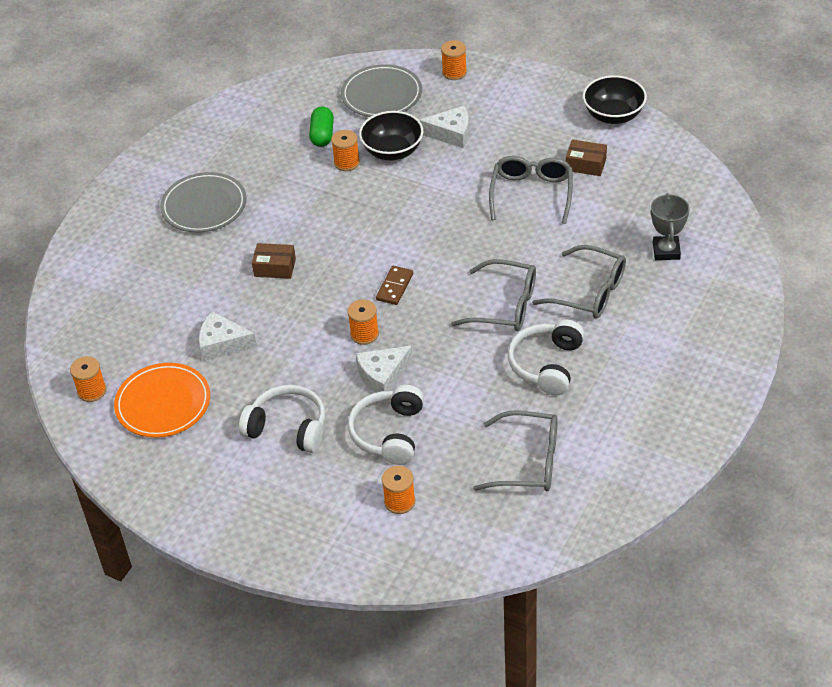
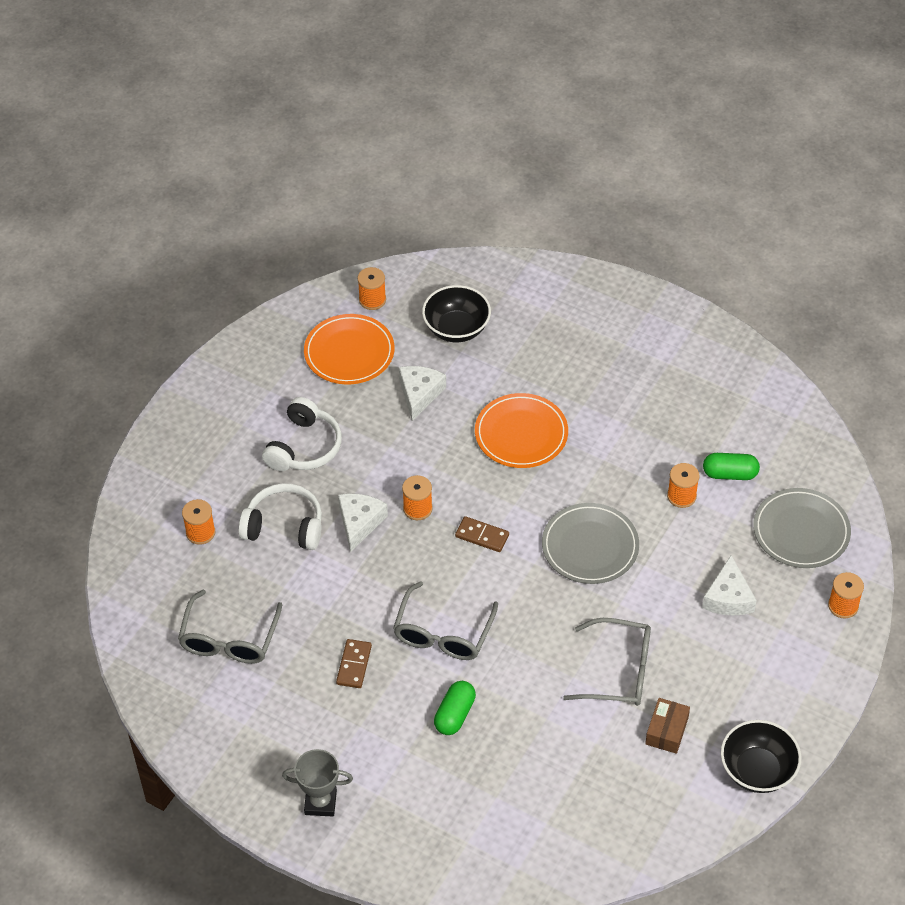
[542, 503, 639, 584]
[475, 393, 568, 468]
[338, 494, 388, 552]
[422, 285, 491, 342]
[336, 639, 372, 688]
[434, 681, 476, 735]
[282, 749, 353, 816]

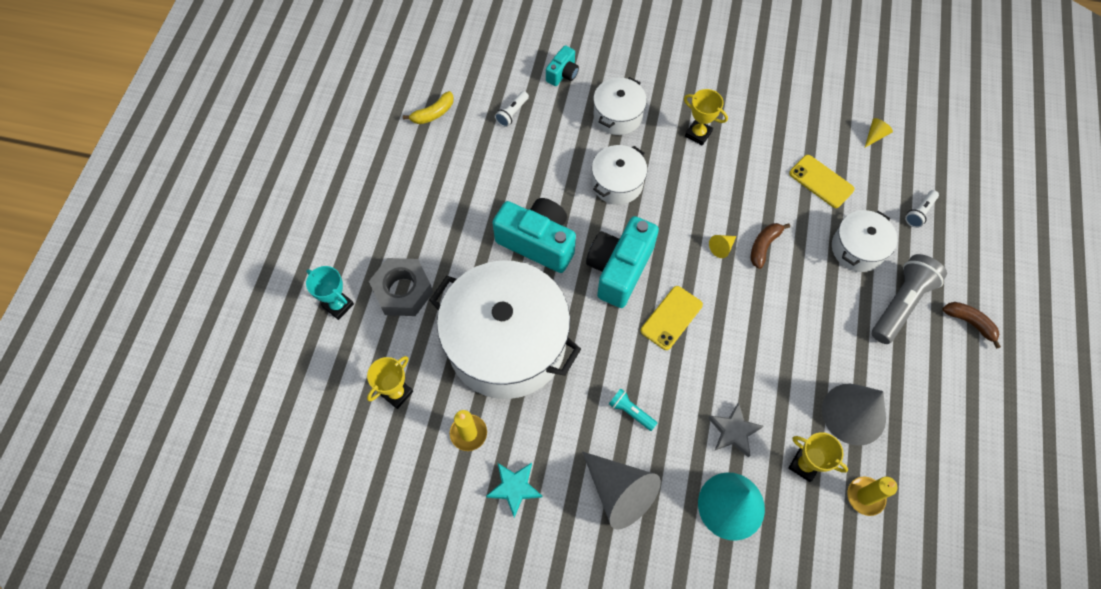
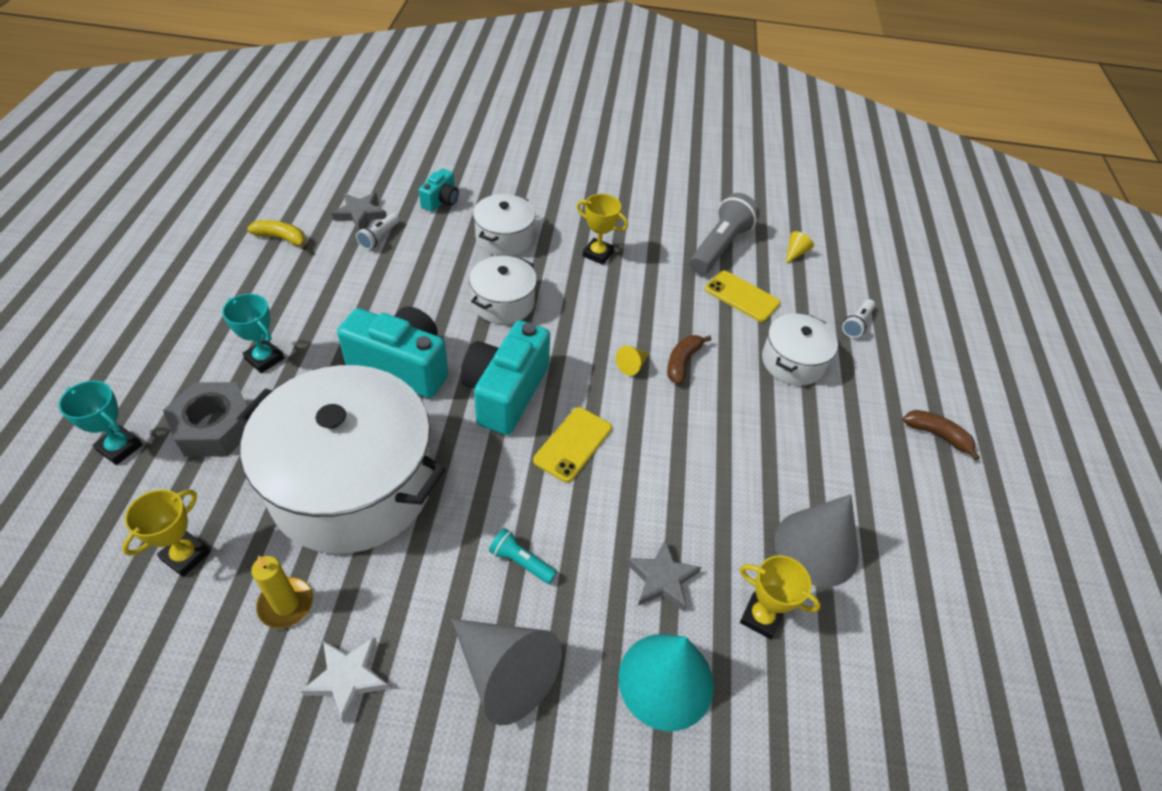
[247, 220, 307, 250]
[301, 637, 390, 724]
[848, 477, 898, 516] (first image)
[690, 193, 760, 274]
[222, 294, 284, 373]
[332, 193, 387, 230]

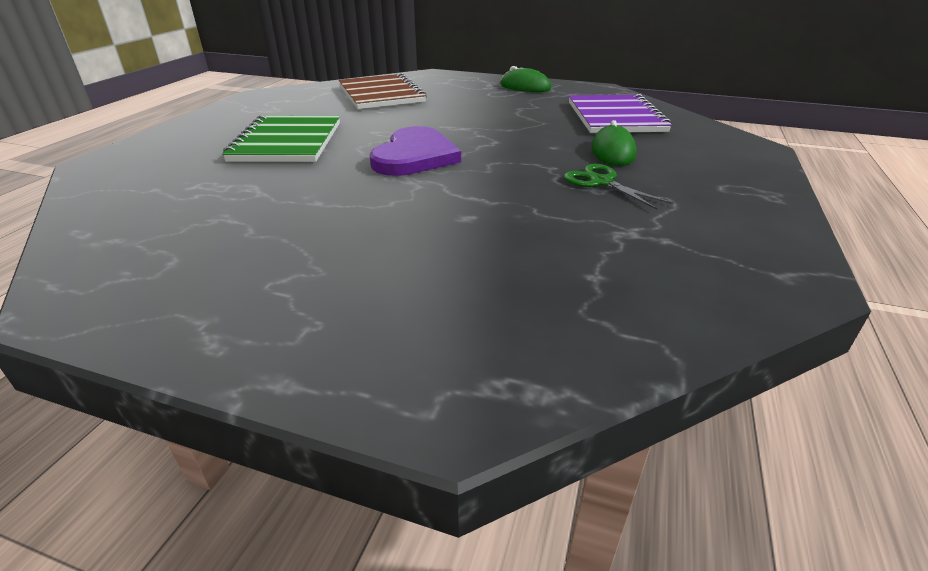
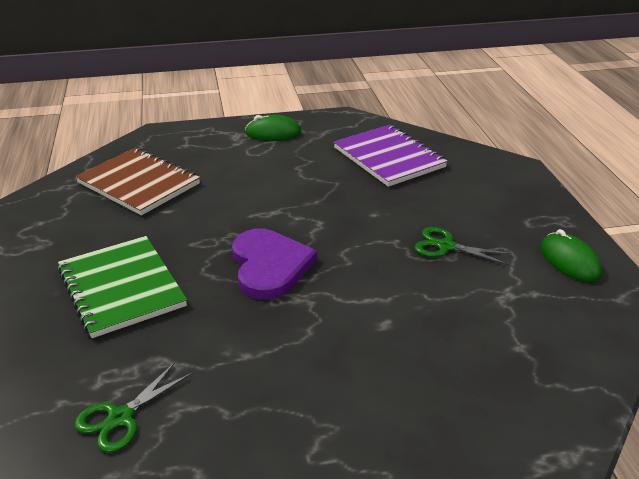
[540, 229, 602, 282]
[74, 362, 193, 453]

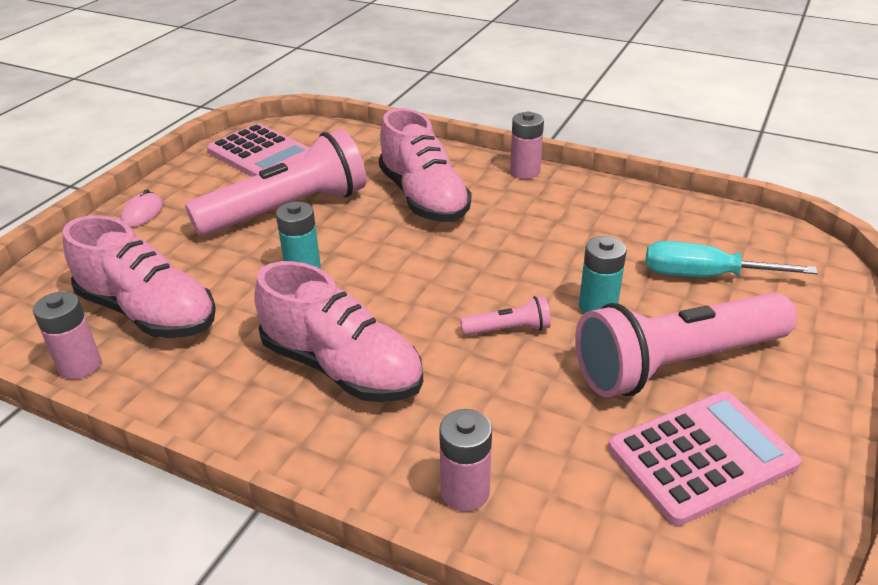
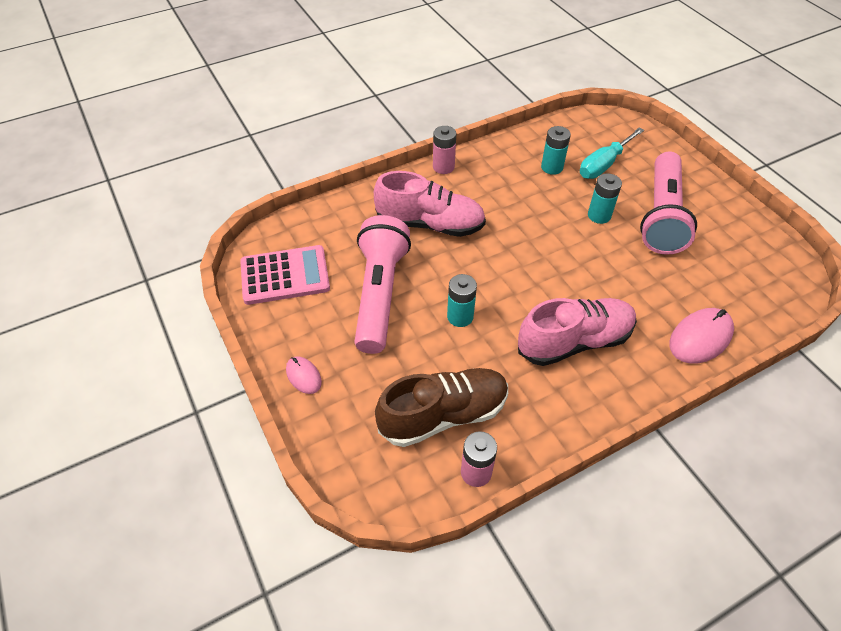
[375, 368, 508, 447]
[669, 308, 734, 364]
[460, 296, 551, 335] (first image)
[608, 391, 801, 526] (first image)
[541, 126, 571, 175]

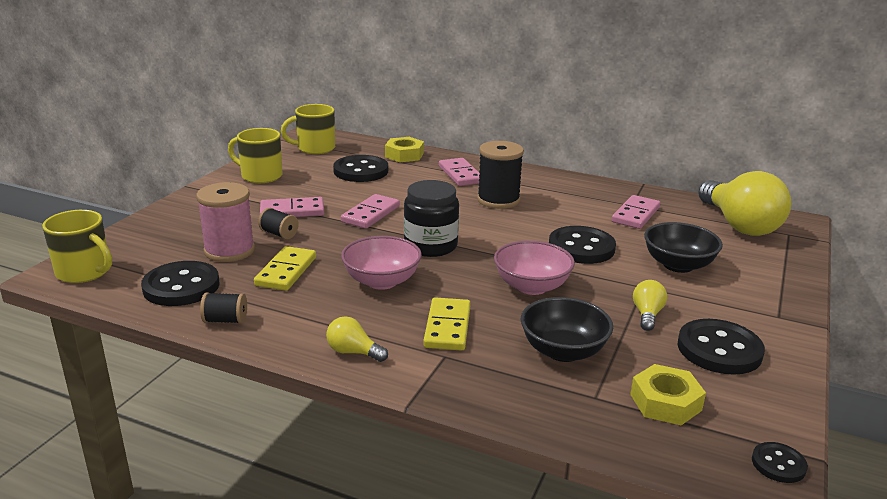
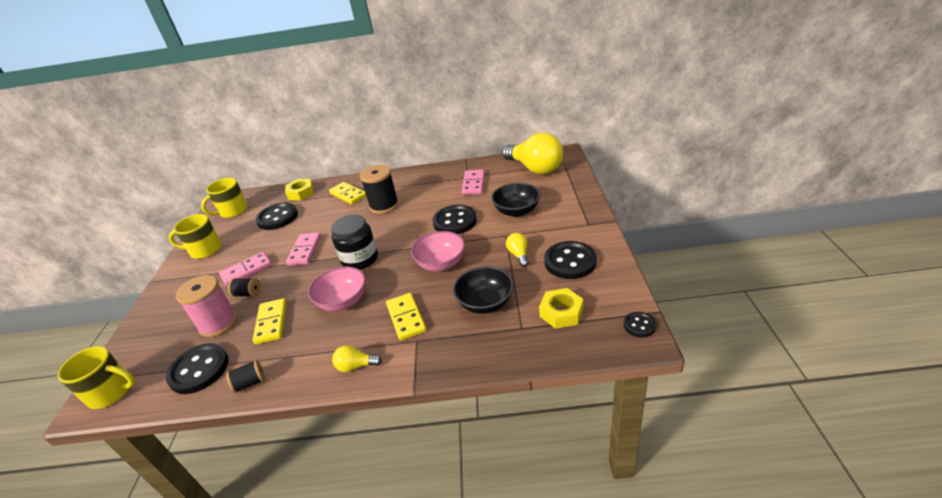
[329, 182, 366, 205]

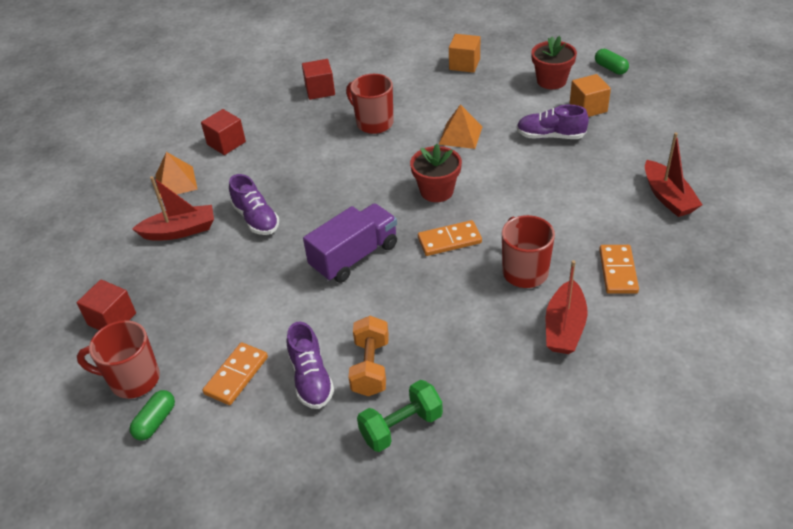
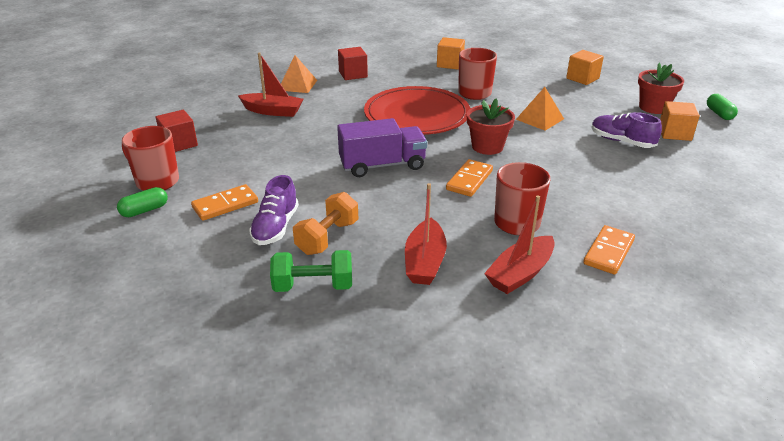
[229, 174, 279, 235] (first image)
[437, 37, 465, 70]
[446, 159, 493, 197]
[405, 183, 447, 285]
[364, 86, 470, 135]

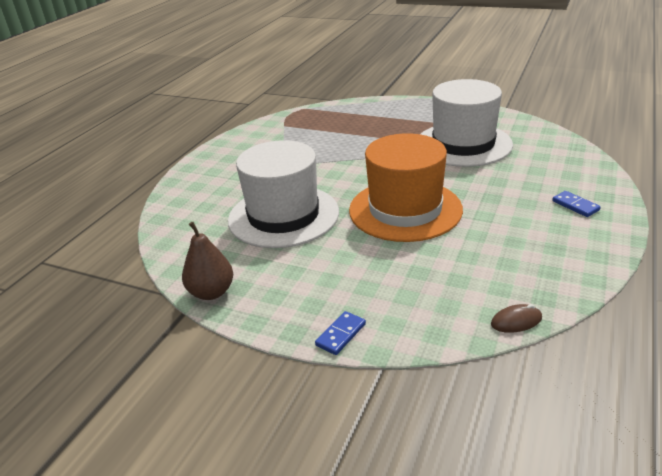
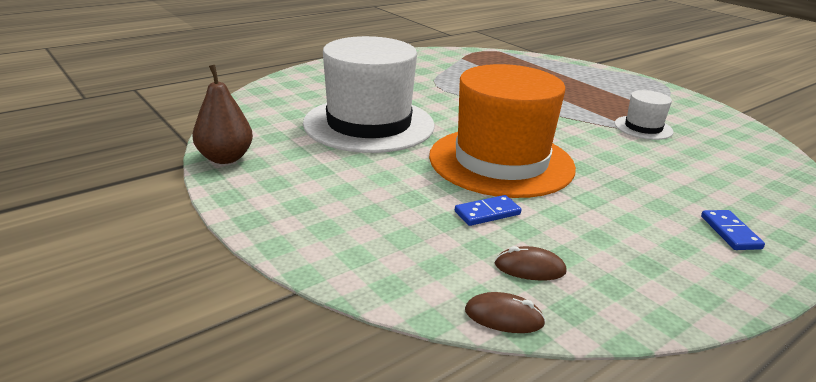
[455, 195, 521, 226]
[614, 90, 673, 140]
[495, 246, 567, 281]

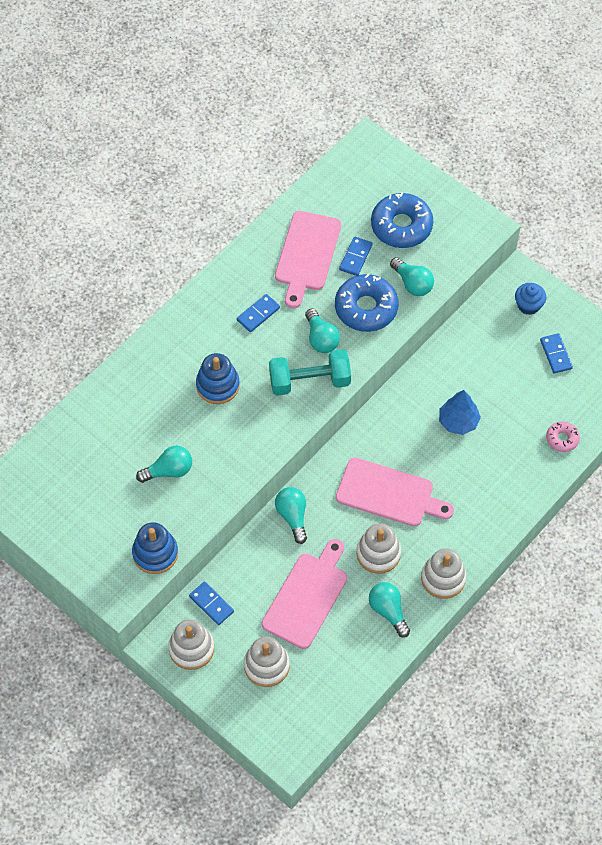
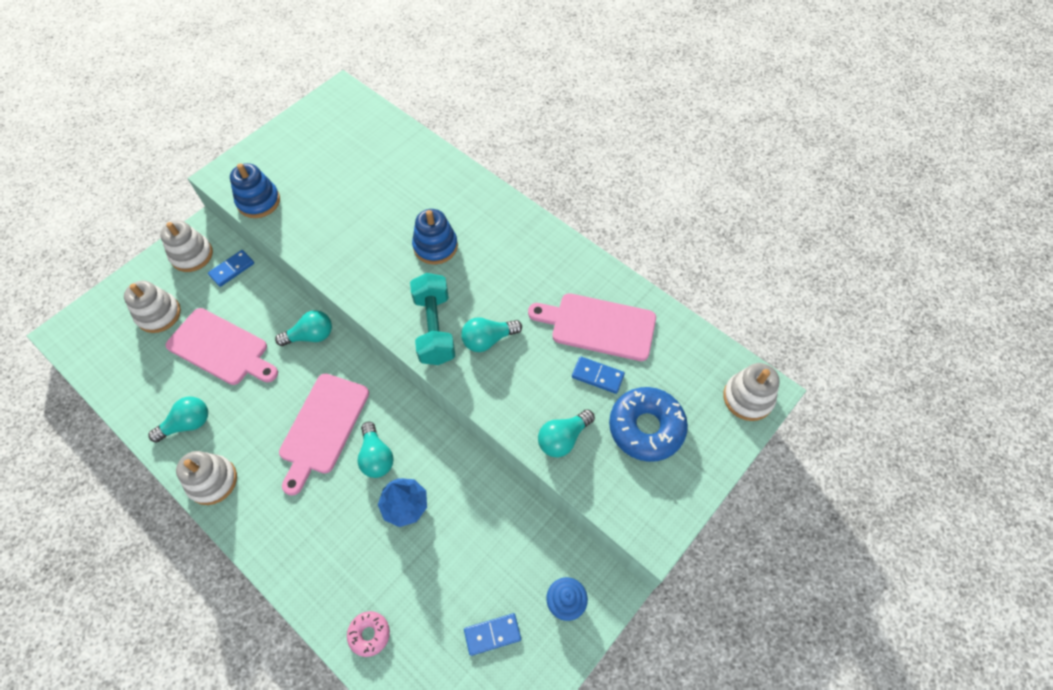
[357, 422, 394, 478]
[237, 294, 280, 332] (first image)
[335, 274, 399, 332] (first image)
[723, 363, 780, 421]

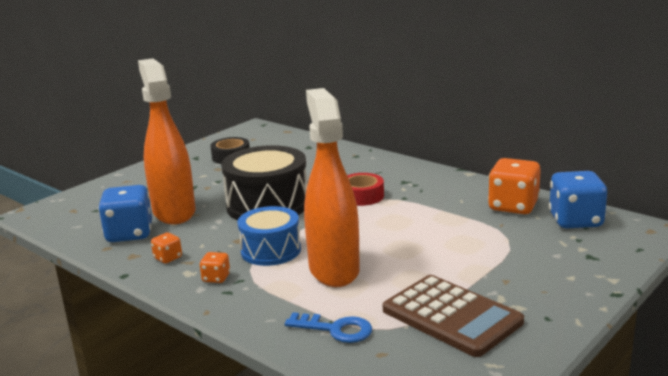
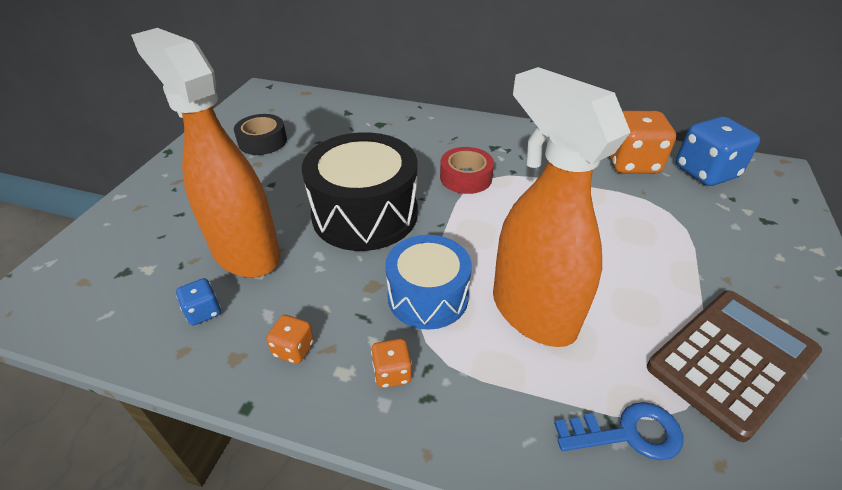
[176, 278, 221, 325]
[647, 290, 822, 442]

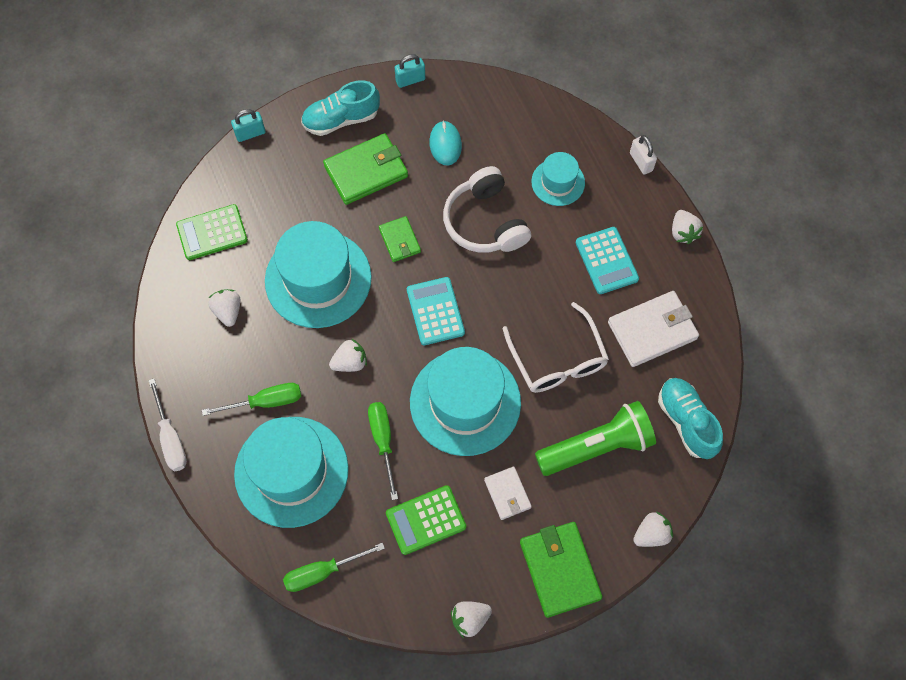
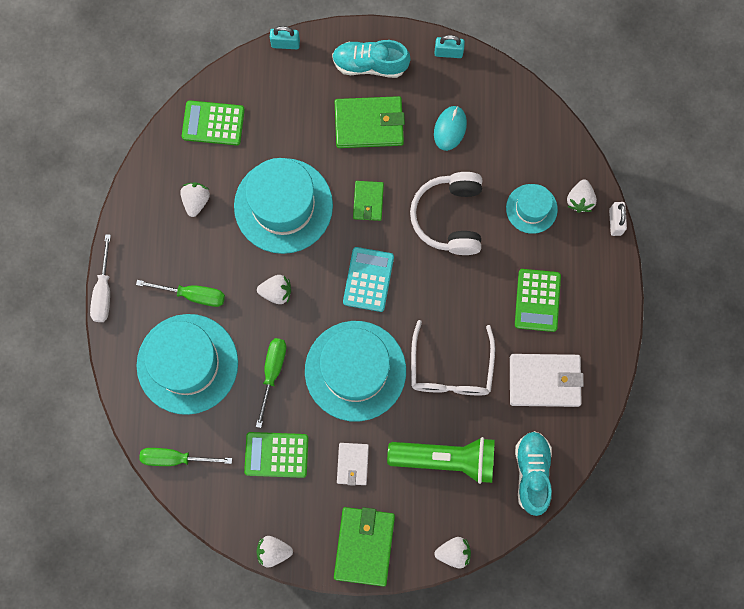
[515, 269, 561, 332]
[567, 179, 597, 213]

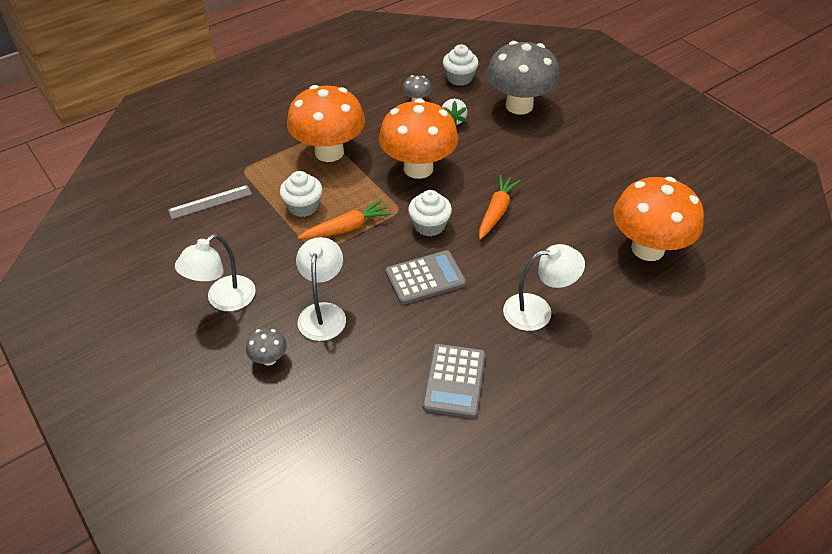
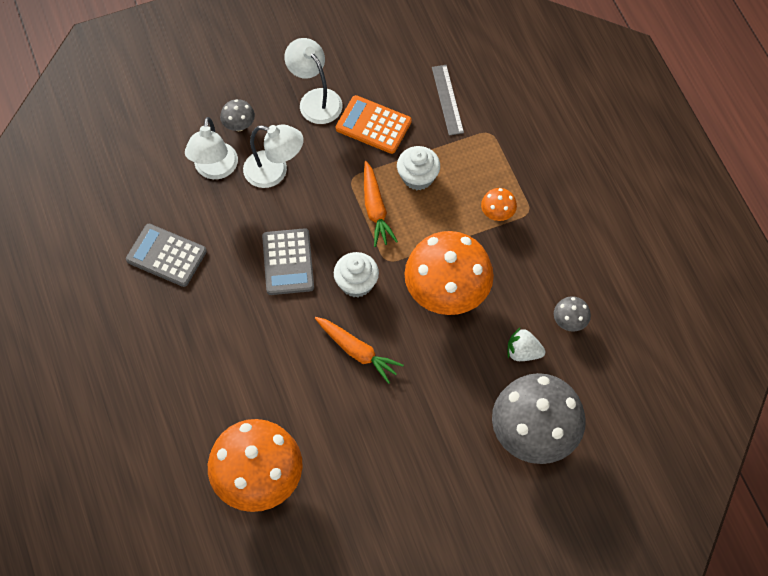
[481, 188, 517, 221]
[443, 45, 479, 86] (first image)
[185, 117, 238, 179]
[336, 95, 412, 154]

